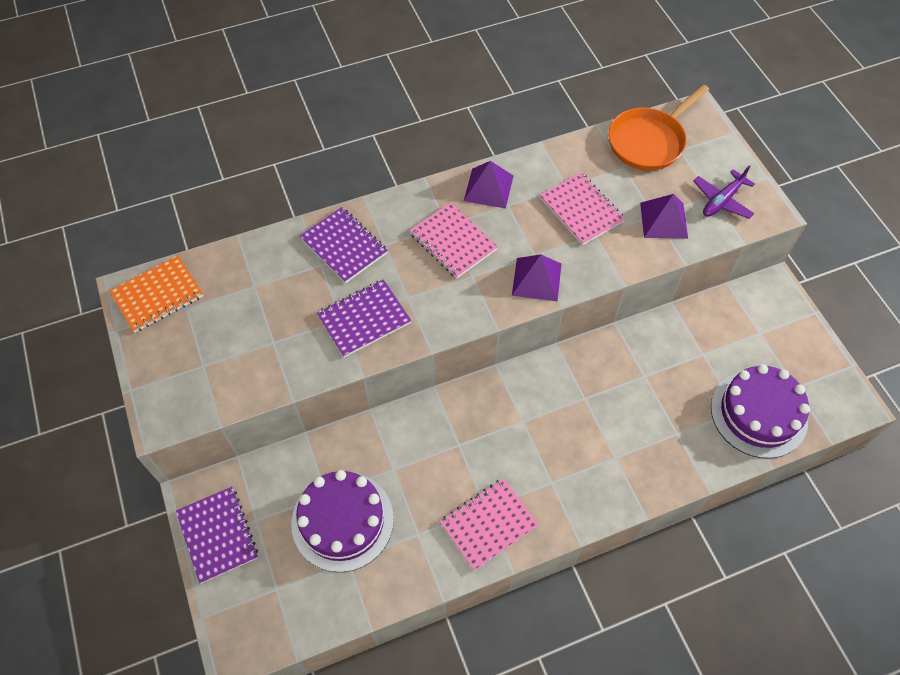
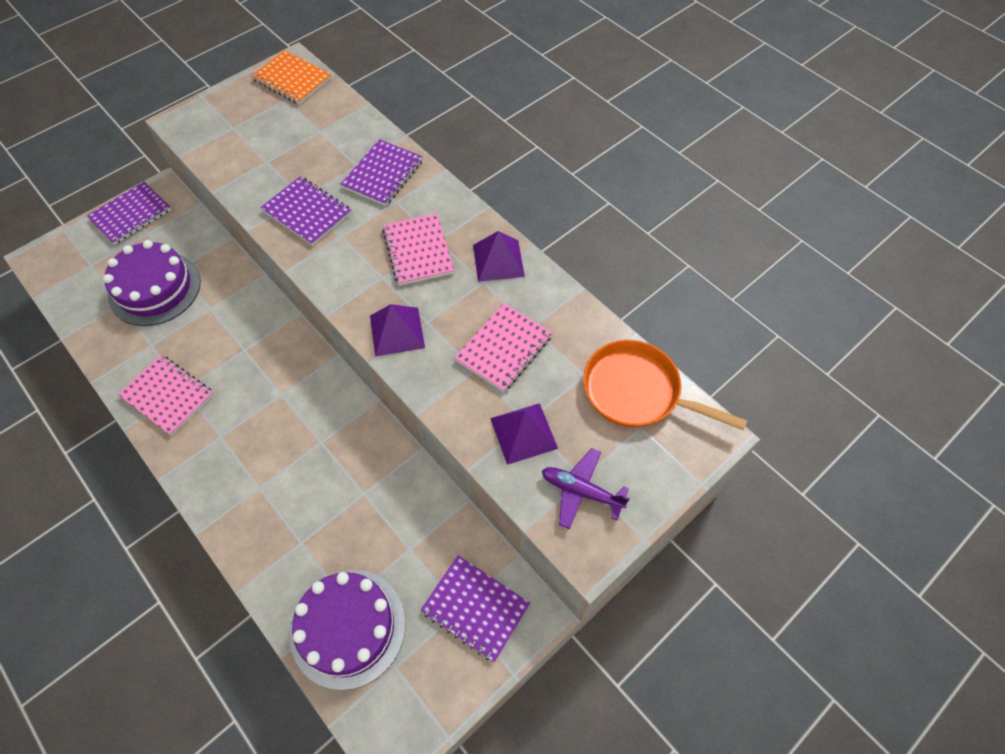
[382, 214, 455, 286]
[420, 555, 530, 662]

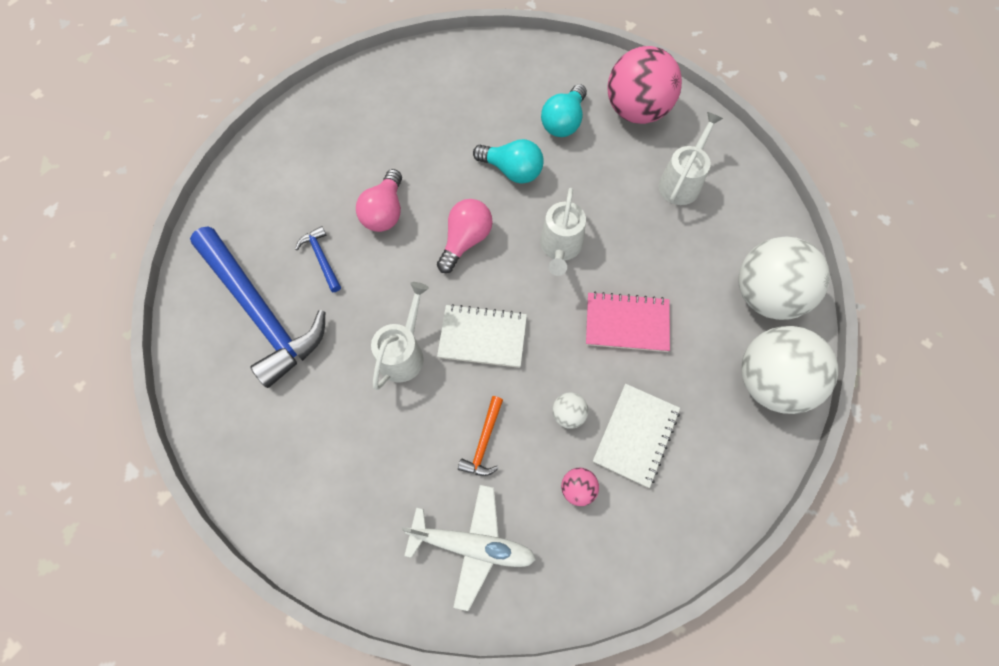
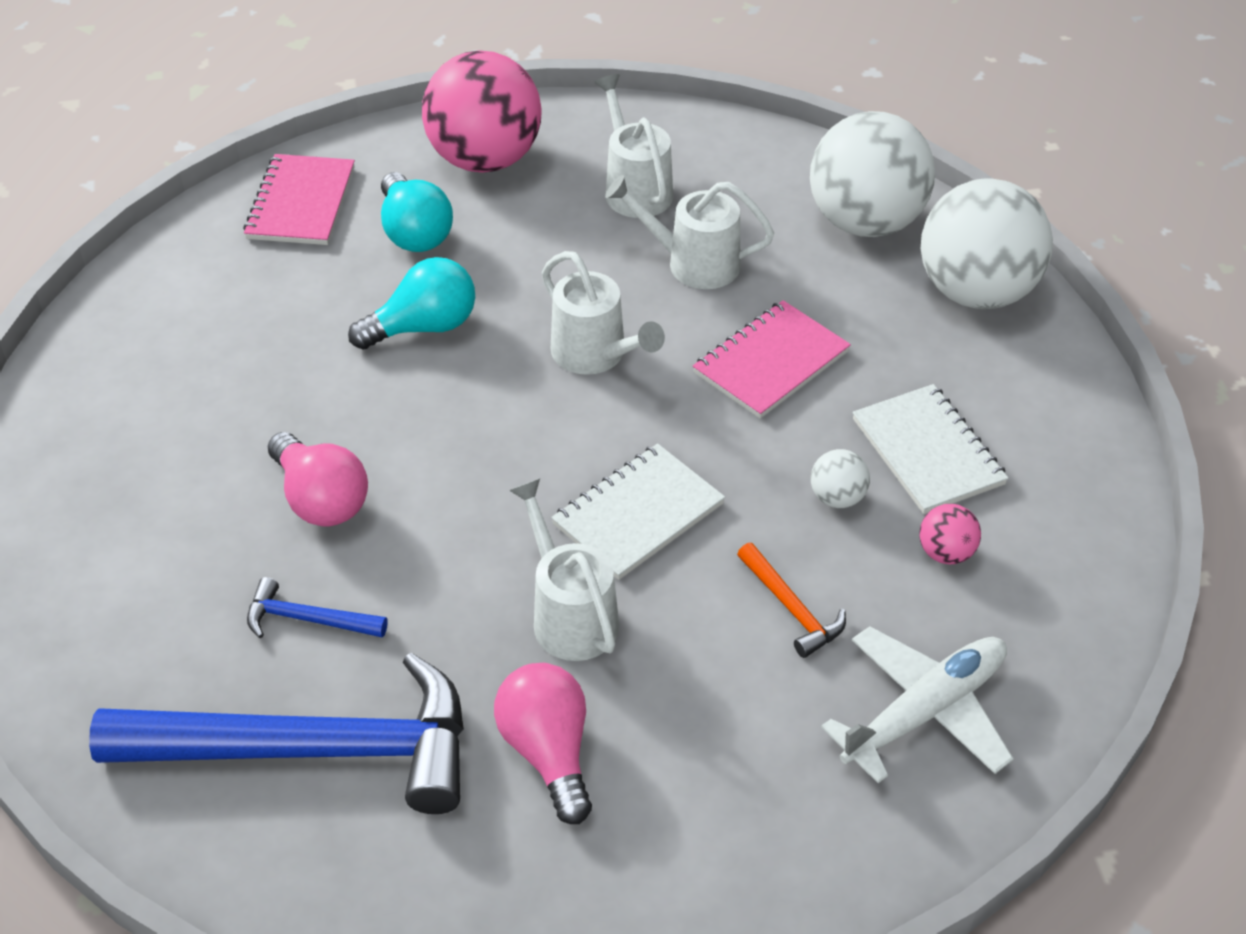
[494, 663, 592, 824]
[243, 154, 355, 245]
[605, 175, 774, 289]

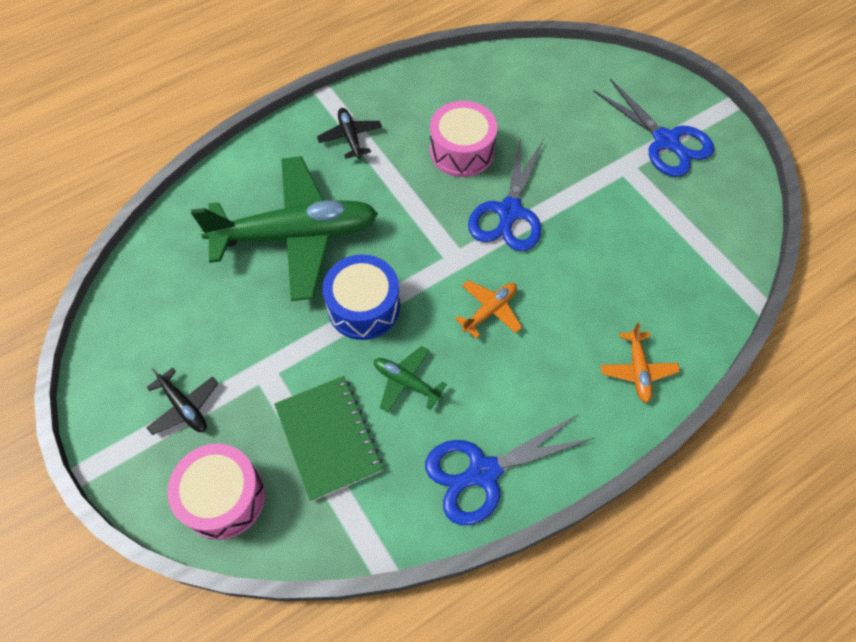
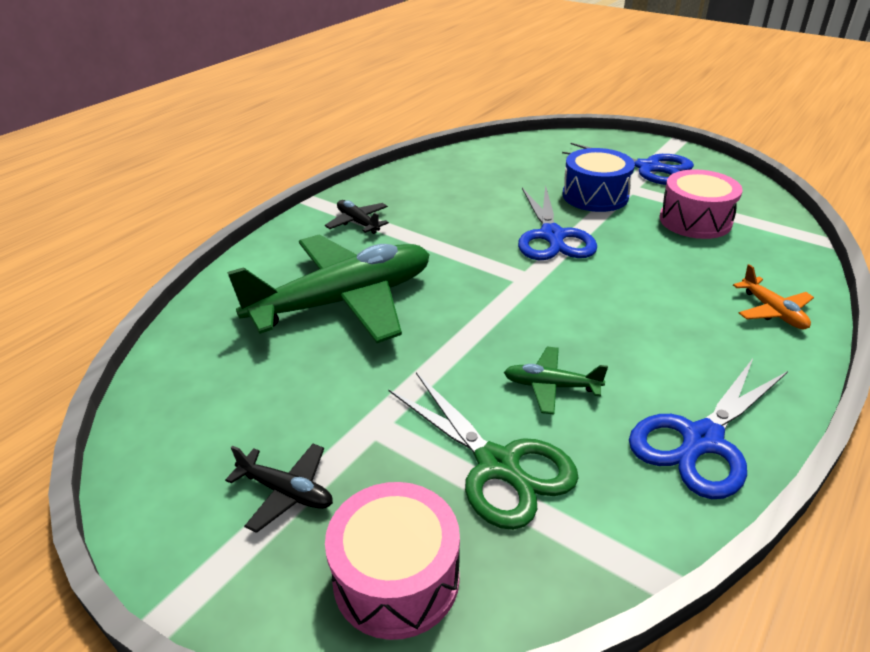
[388, 372, 579, 530]
[563, 148, 635, 212]
[659, 169, 742, 239]
[455, 280, 522, 339] (first image)

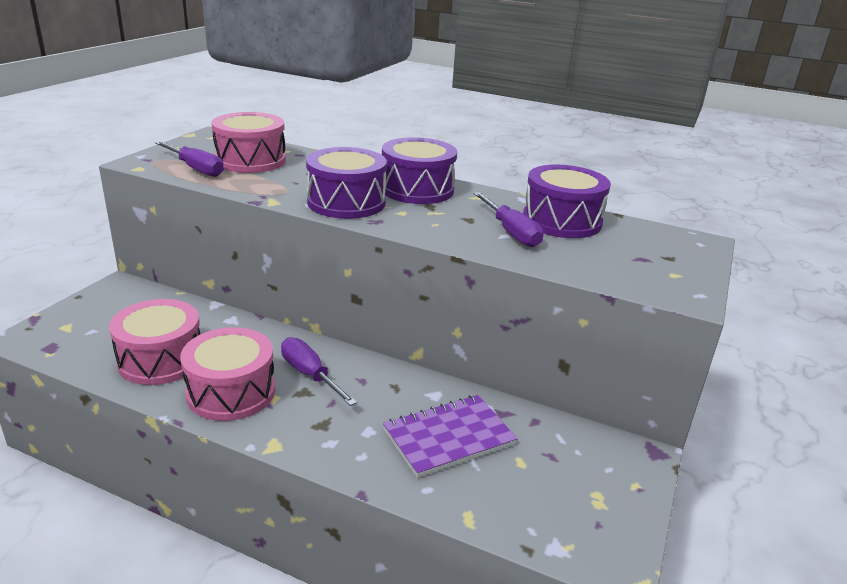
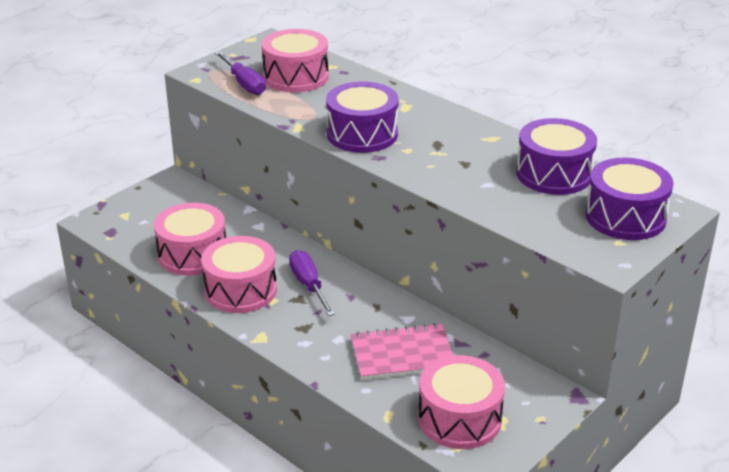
[585, 158, 674, 240]
[350, 323, 454, 380]
[474, 192, 544, 247] (first image)
[418, 355, 505, 449]

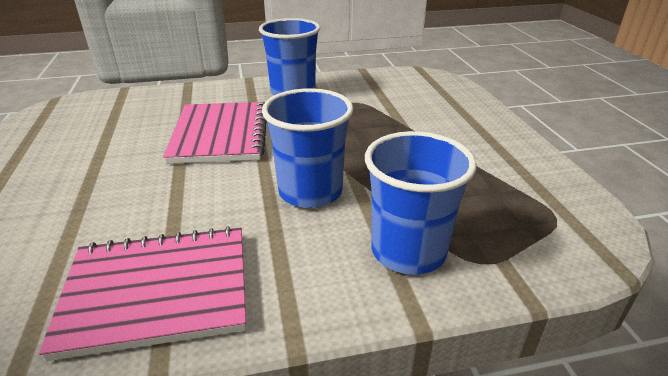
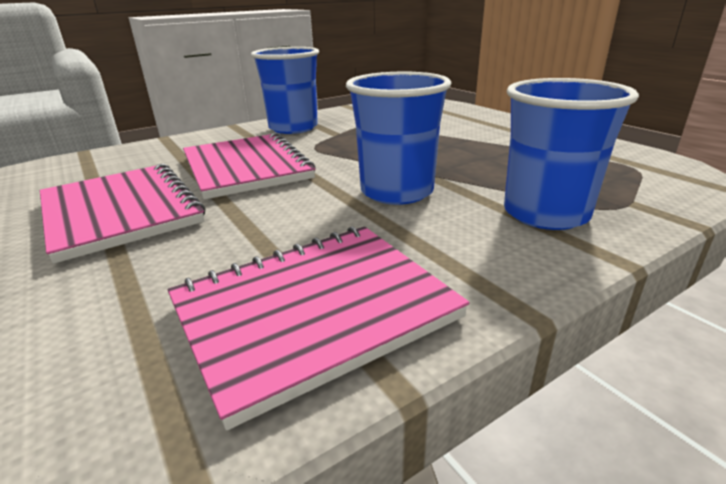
[40, 164, 205, 264]

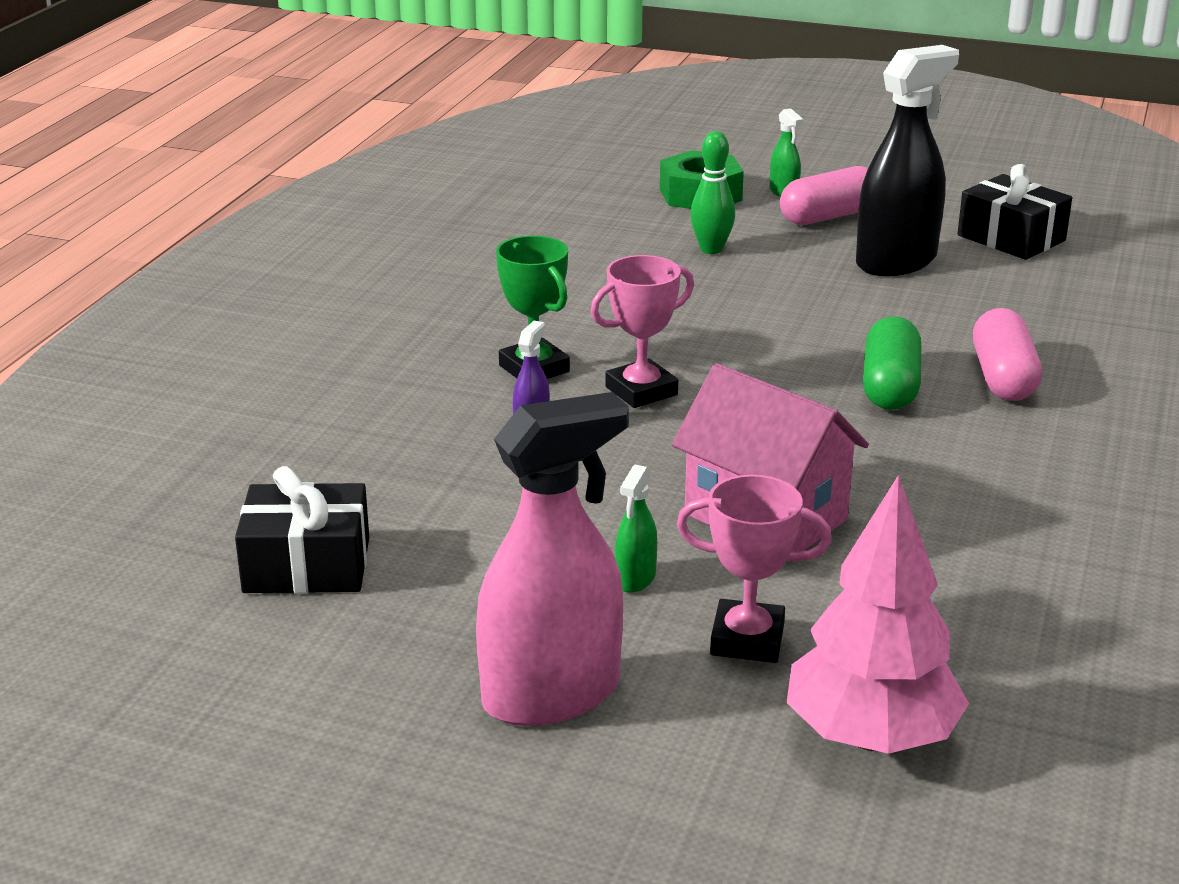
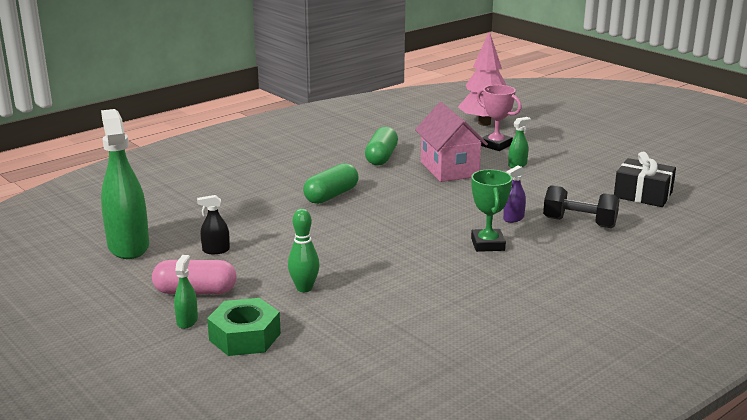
[476, 392, 629, 726] (first image)
[591, 255, 694, 408] (first image)
[197, 195, 230, 254]
[101, 109, 149, 259]
[973, 308, 1042, 401] (first image)
[365, 127, 398, 165]
[543, 185, 619, 228]

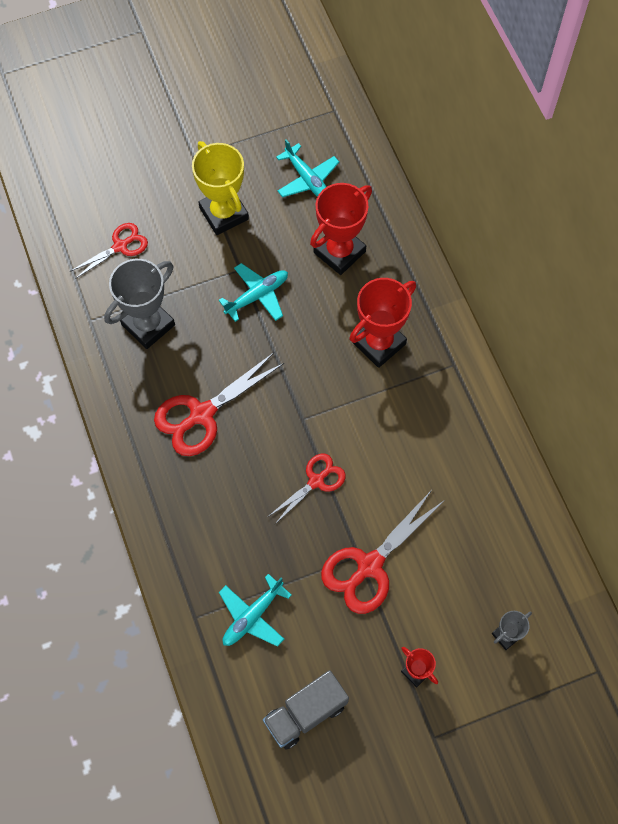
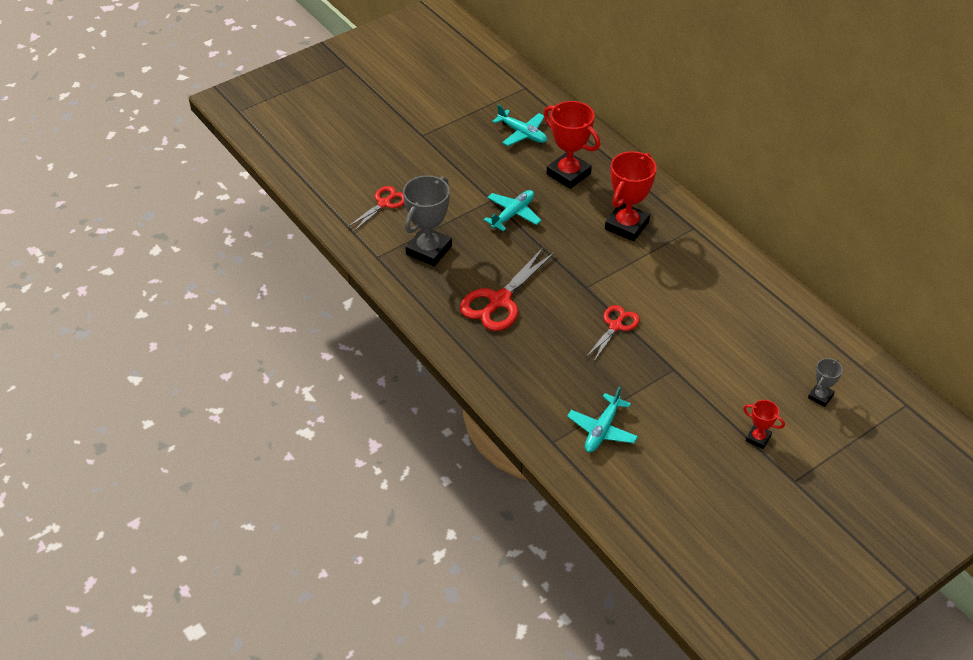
[192, 141, 249, 235] (first image)
[263, 670, 349, 750] (first image)
[544, 101, 600, 189]
[321, 490, 445, 614] (first image)

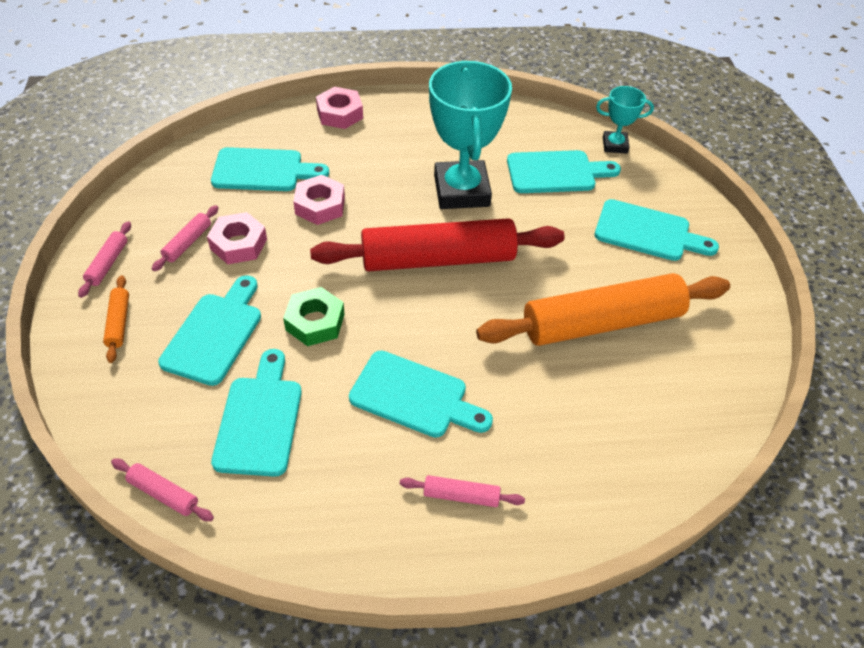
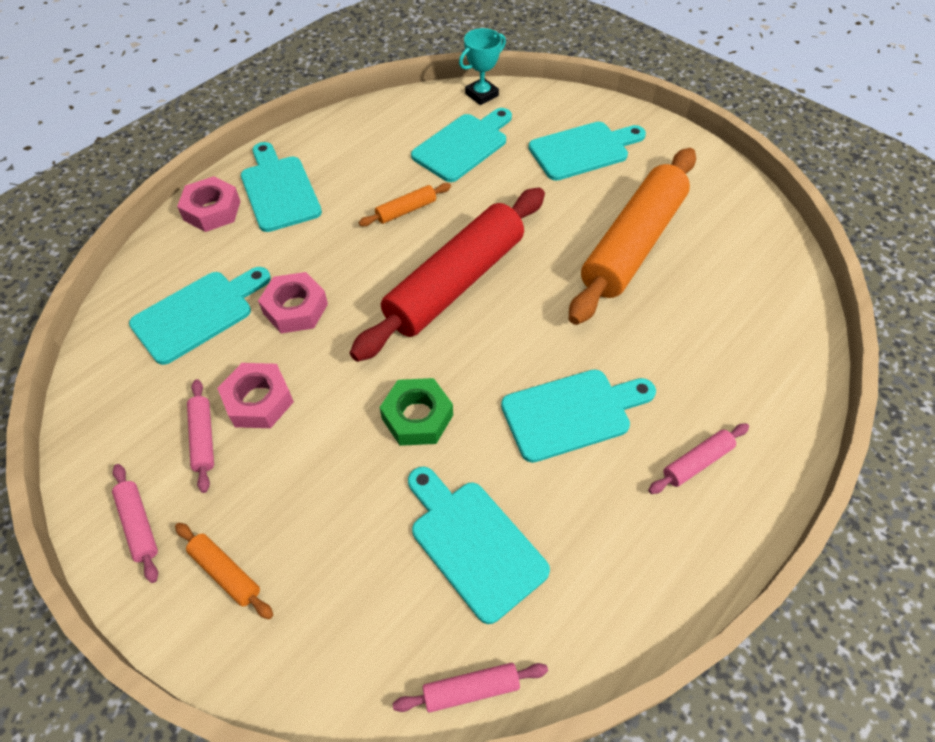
[241, 142, 322, 232]
[359, 183, 451, 226]

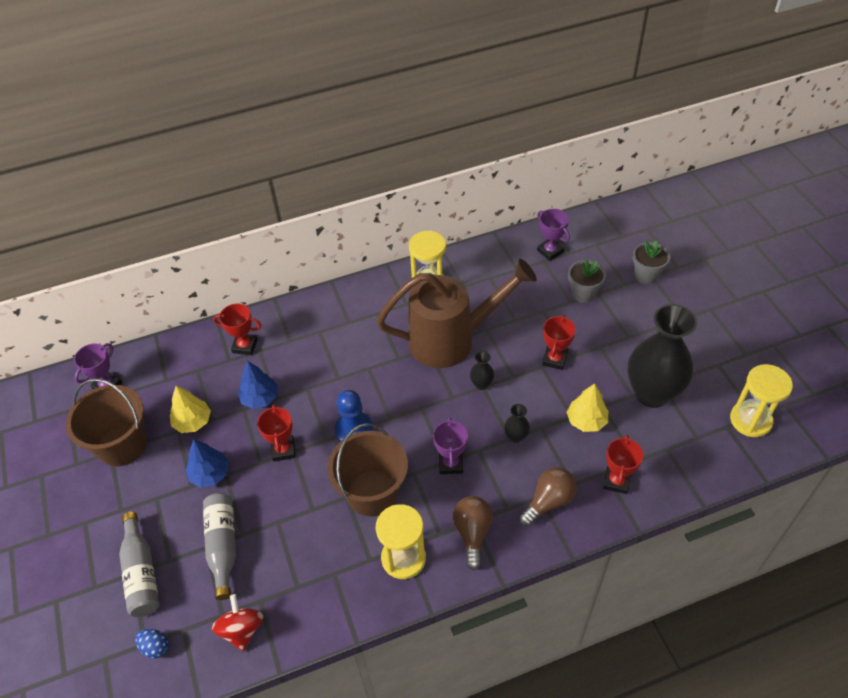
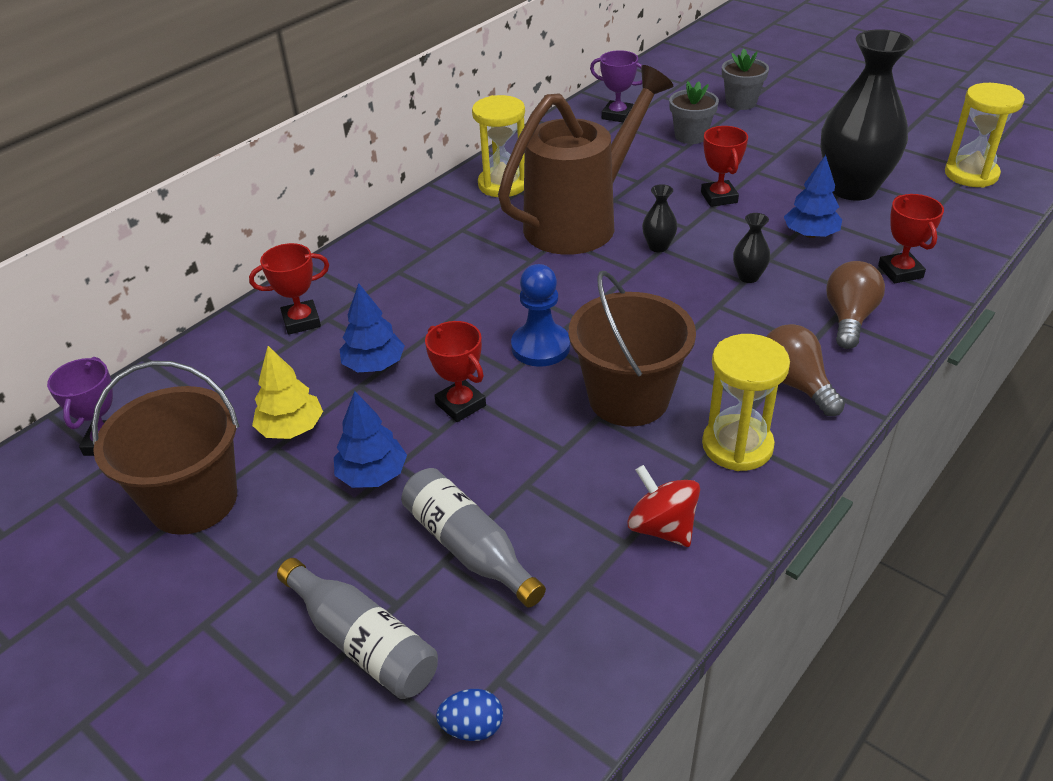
[627, 465, 700, 547]
[433, 417, 468, 474] (first image)
[784, 155, 842, 238]

